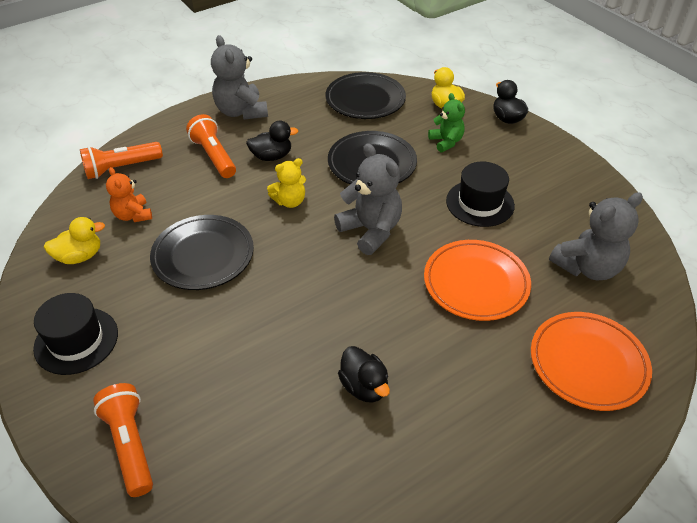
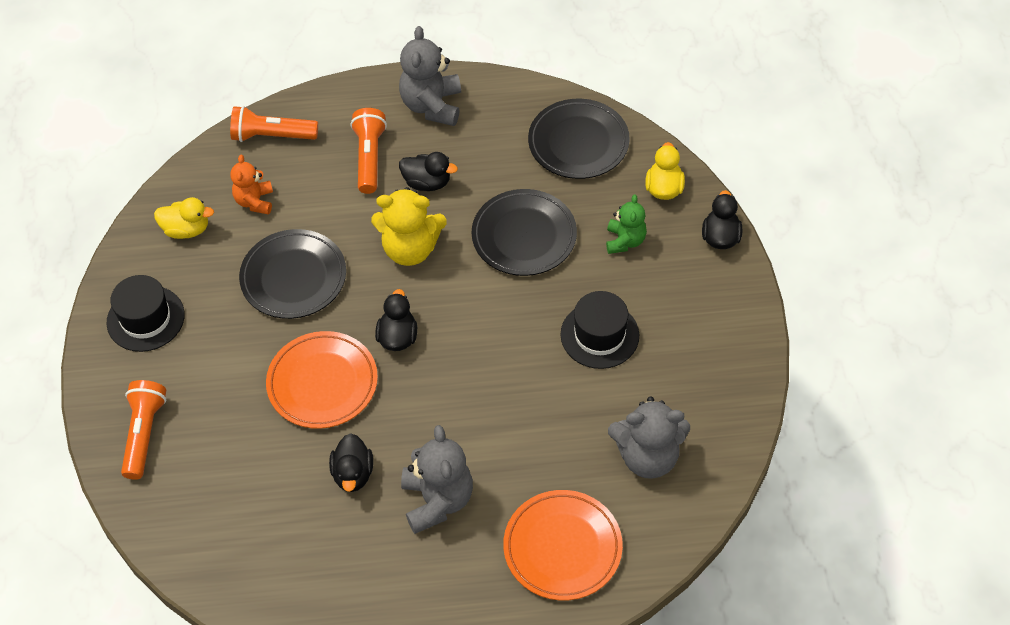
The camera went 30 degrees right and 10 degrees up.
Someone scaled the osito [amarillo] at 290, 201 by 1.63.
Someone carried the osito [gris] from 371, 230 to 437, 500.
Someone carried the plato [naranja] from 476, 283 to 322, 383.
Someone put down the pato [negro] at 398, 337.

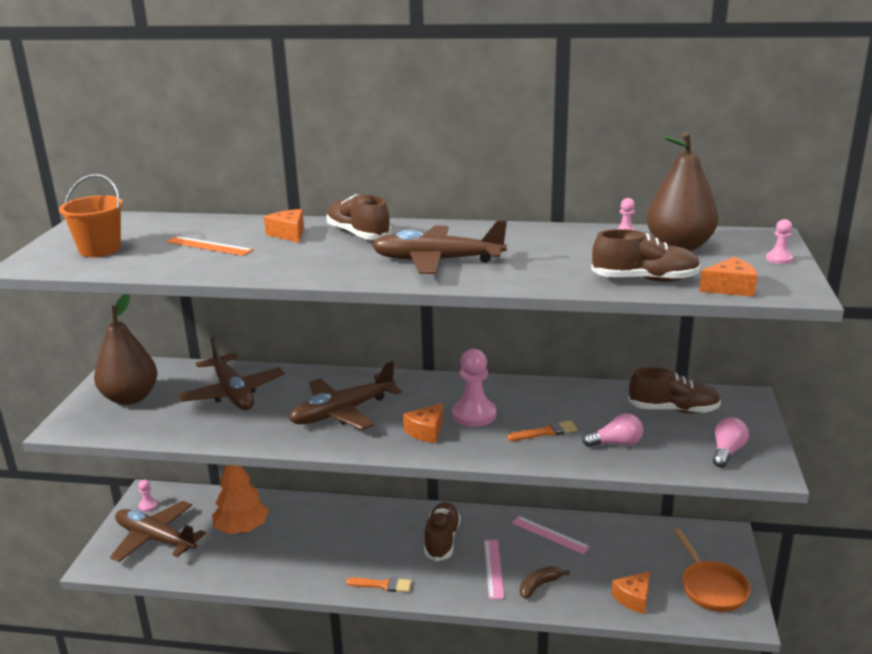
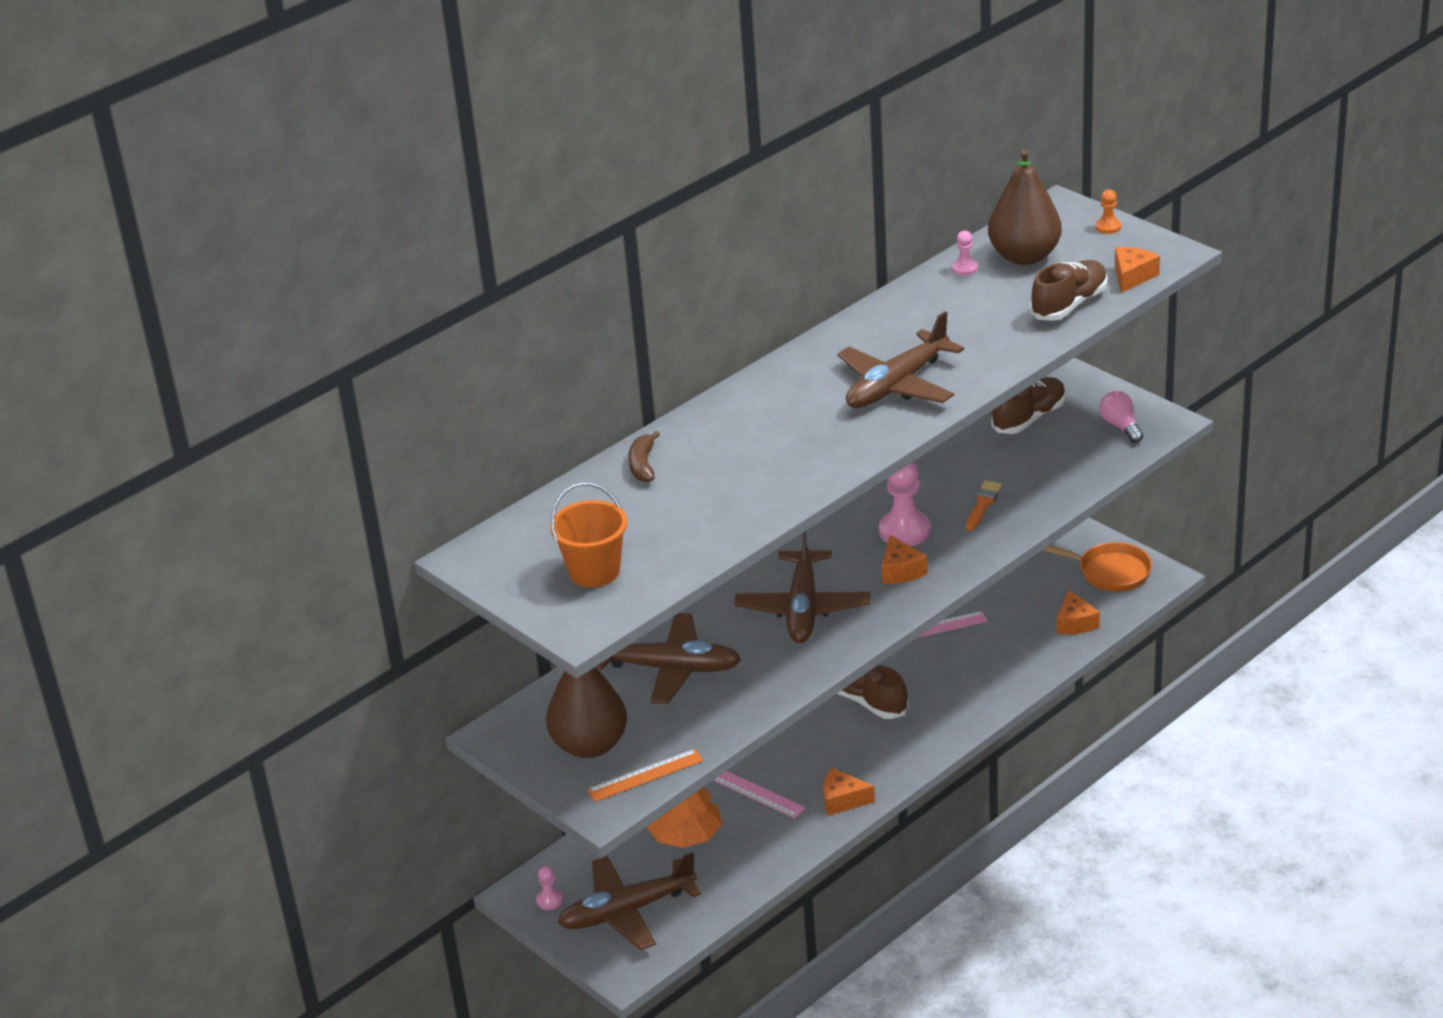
The camera went 50 degrees left and 10 degrees up.
Someone carried the regla [naranja] from 209, 246 to 645, 775.
Someone carried the queso [naranja] from 289, 234 to 842, 800.
Someone took away the zapato [marrón] at 358, 234.
Someone took away the pincel [naranja] at 382, 585.
Someone carried the regla [rosa] from 493, 568 to 757, 793.
Someone carried the plátano [marrón] from 539, 585 to 643, 465.
Someone took away the bombilla [rosa] at 616, 443.
Someone repainted the peón [rosa] at 779, 259, which became the peón [naranja] at 1108, 227.

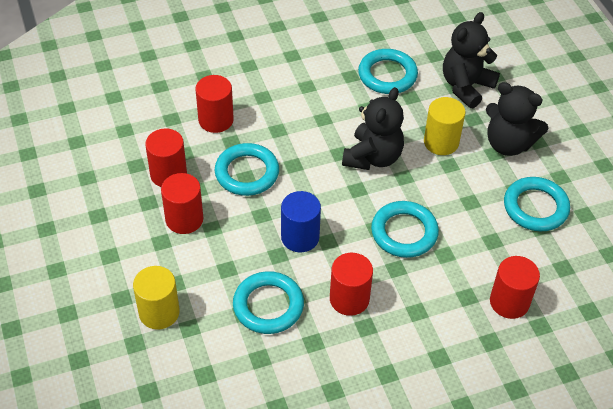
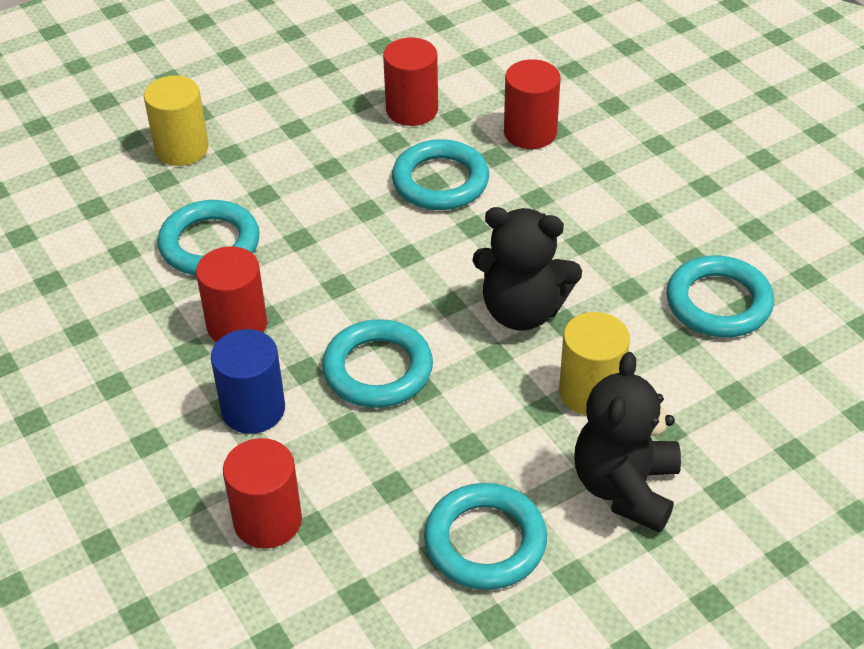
The camera went 80 degrees right and 5 degrees down.
Someone took away the cilindro [rojo] at 184, 219.
Someone carried the cilindro [azul] from 300, 237 to 253, 409.
Someone took away the osito [negro] at 466, 86.

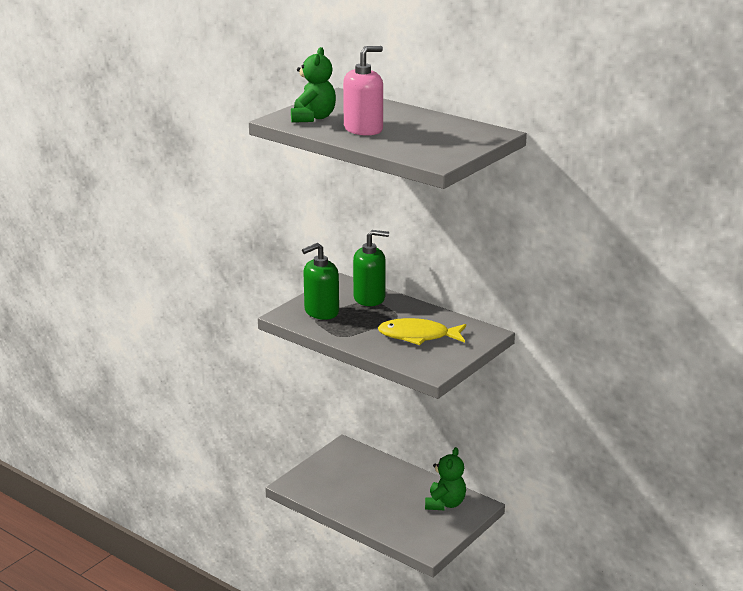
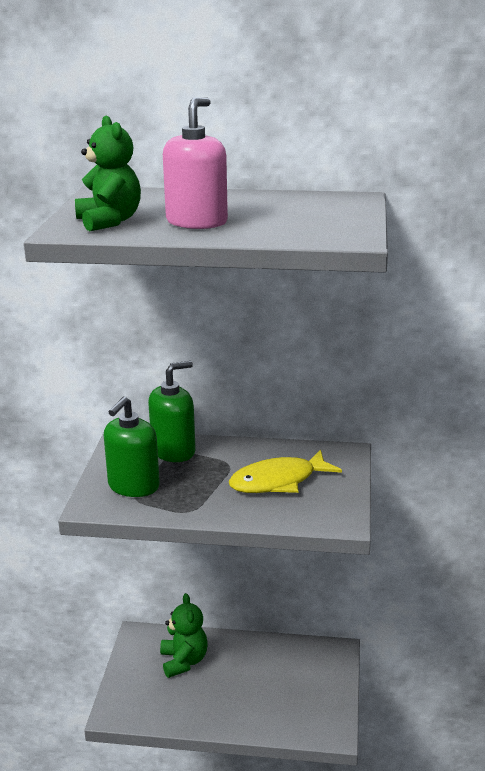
The camera went 30 degrees left and 0 degrees up.
Someone carried the osito [verde] from 445, 504 to 184, 661.

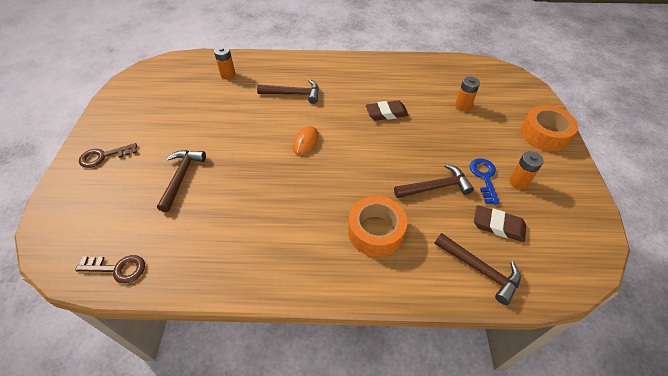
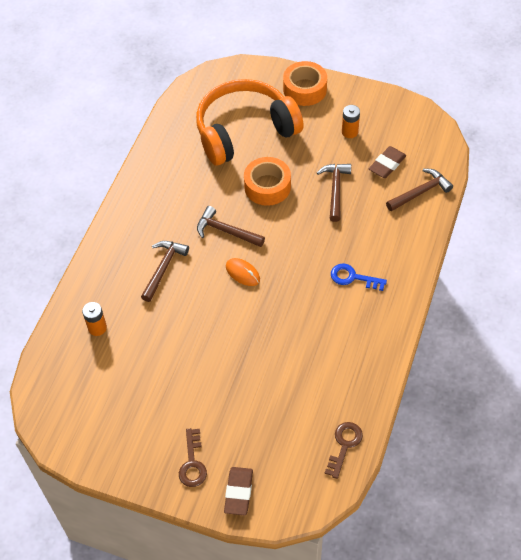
The camera went 70 degrees left and 5 degrees up.
Someone carried the martillo [marrón] from 181, 177 to 226, 231.
Someone carried the cinta adhesiva [naranja] from 376, 231 to 267, 186.
Someone carried the goma de borrar [marrón] from 386, 113 to 238, 492.
Someone swapped the pila [naranja] at 463, 106 for the auriculares [naranja] at 244, 131.
Someone carried the llave [azul] from 484, 177 to 353, 277.

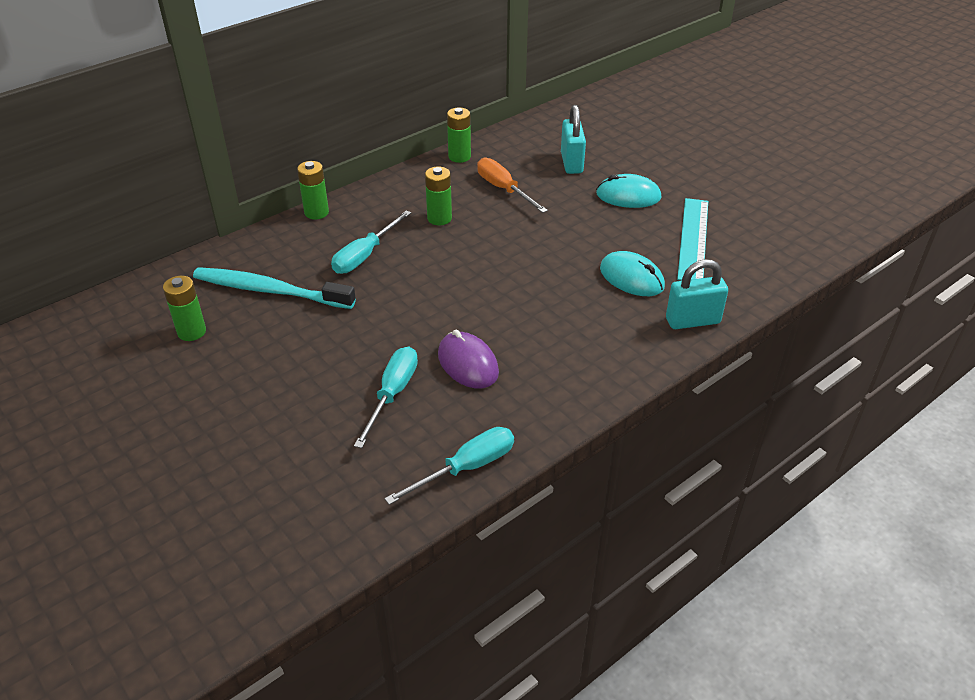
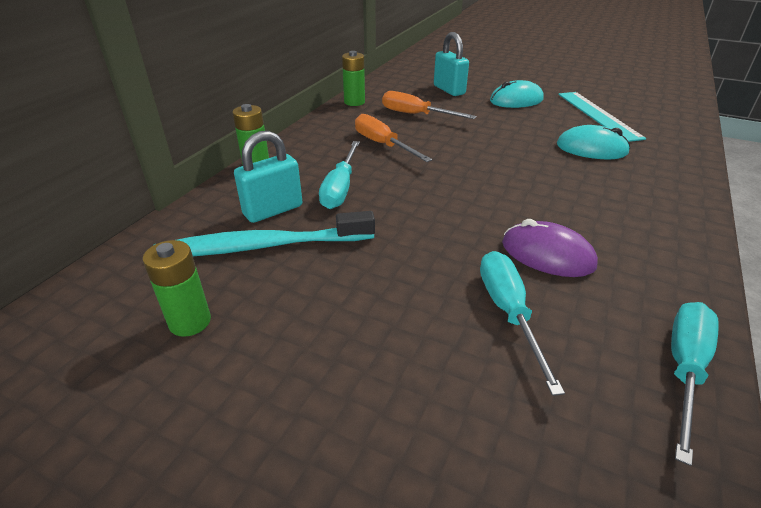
The camera went 25 degrees left and 5 degrees down.
Someone swapped the pila [verde] at 439, 218 for the destornillador [naranja] at 383, 145.
Someone carried the candado [turquesa] from 692, 321 to 273, 210.

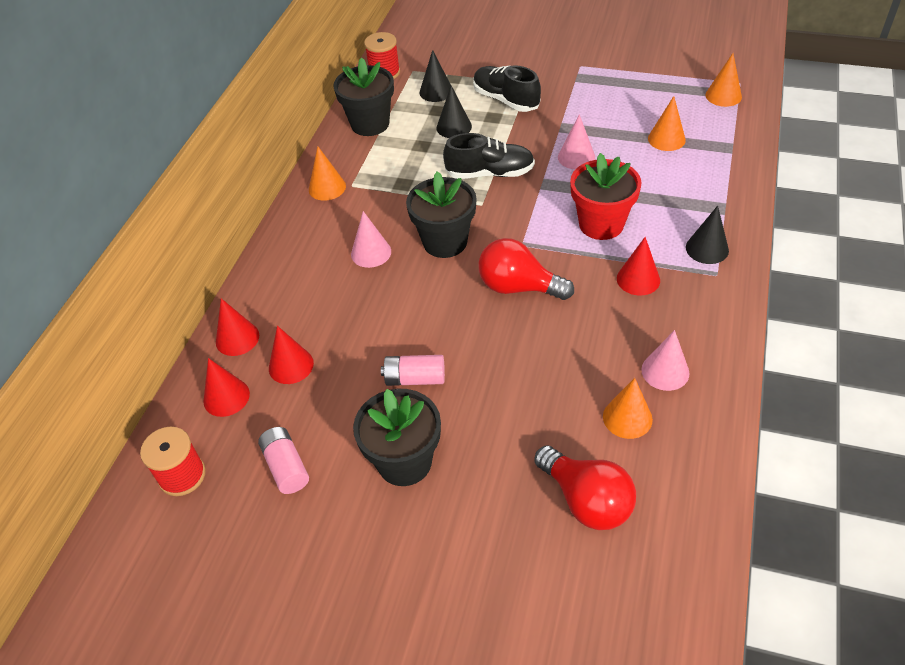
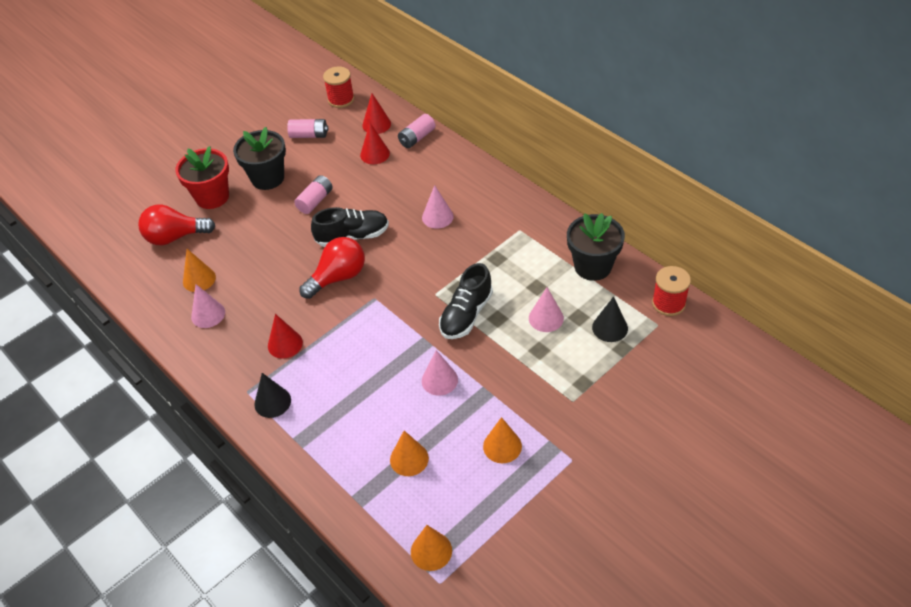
The camera went 120 degrees right and 0 degrees up.
Someone swapped the cono [rojo] at 237, 338 for the pila [rosa] at 417, 138.
Someone carried the cono [naranja] from 327, 187 to 502, 446.
Someone took away the maceta [negro] at 445, 242.
Someone repainted the cono [negro] at 454, 127, which became the cono [rosa] at 546, 318.
Someone carried the zapato [negro] from 505, 100 to 353, 236.
Someone carried the maceta [rojo] from 601, 224 to 212, 197.

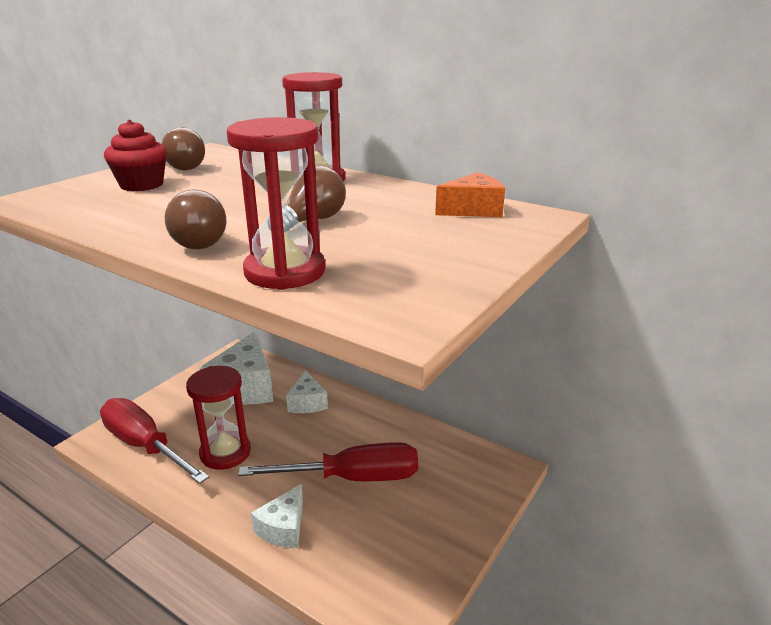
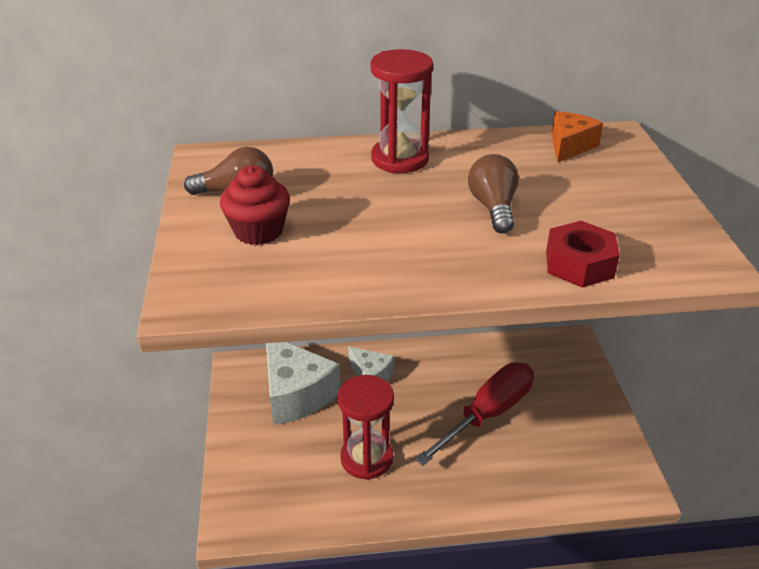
The camera went 40 degrees left and 10 degrees up.
Someone took away the destornillador [rojo] at 144, 445.
Someone took away the bombilla [marrón] at 200, 241.
Someone swapped the reloj de arena [rojo] at 285, 272 for the tuerca [rojo] at 579, 264.
Someone took away the queso [blanco] at 283, 528.

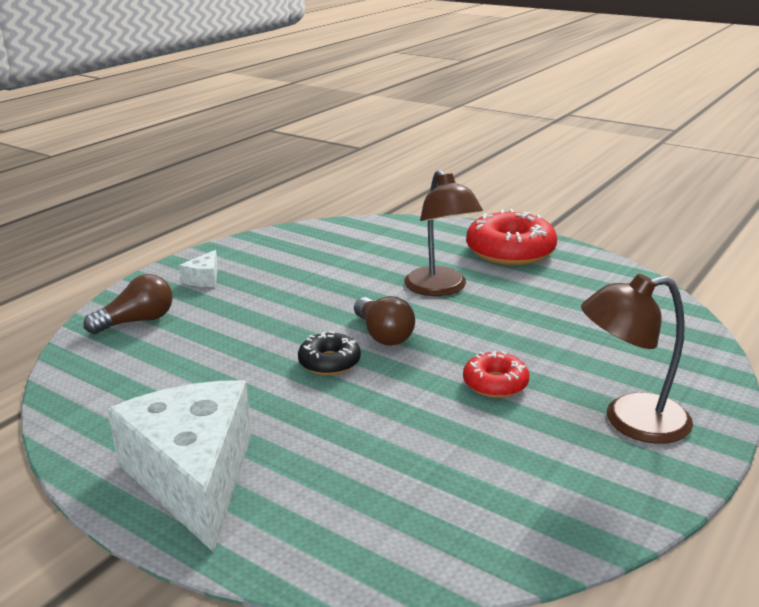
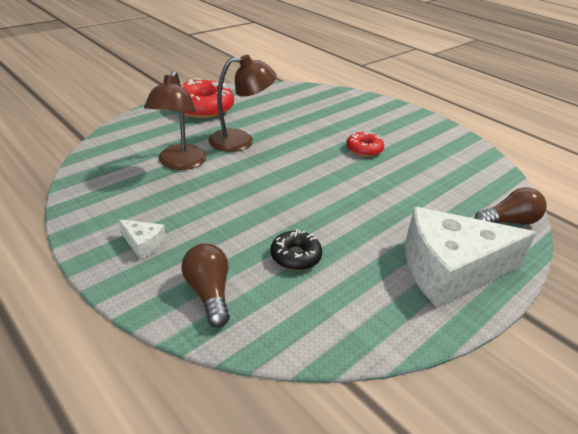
The camera went 80 degrees left and 10 degrees up.
Someone carried the rosquilla [negro] from 329, 362 to 295, 256.
Someone carried the bombilla [marrón] from 383, 335 to 508, 221.
Someone carried the lámpara [marrón] from 630, 421 to 180, 163.

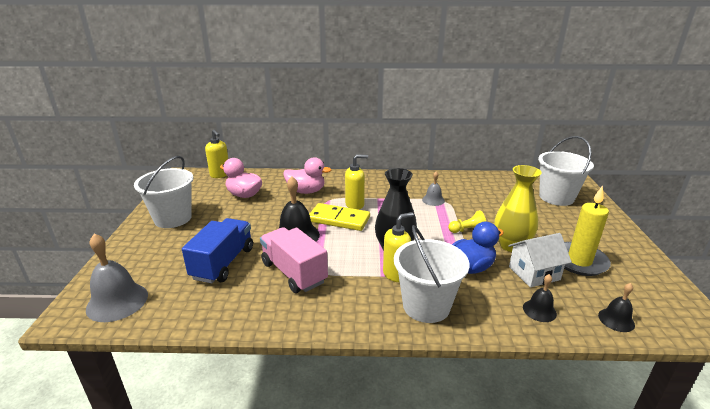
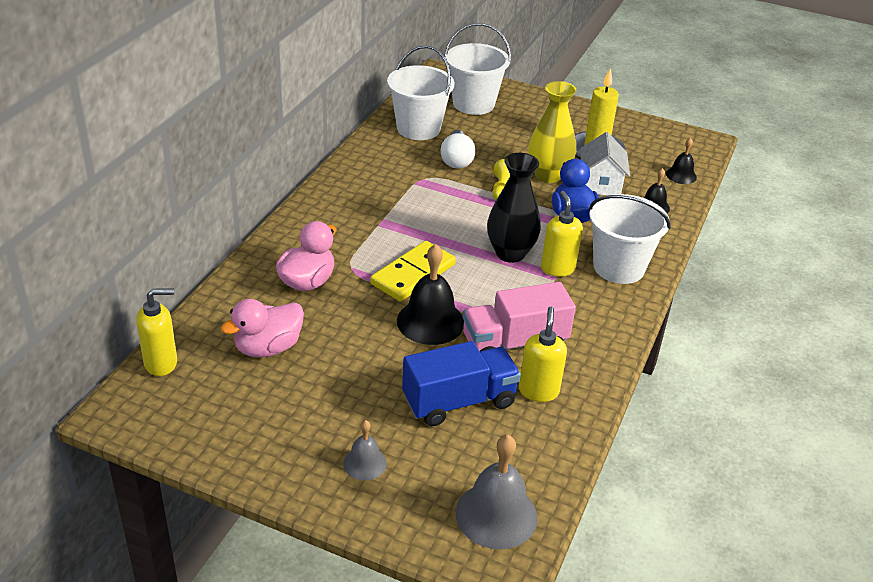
The camera went 70 degrees left and 10 degrees up.
Someone carried the balde [blanco] from 173, 218 to 418, 128.
Someone rotated the camión [azul] at 223, 263 by 120 degrees clockwise.
Someone carried the dispensador de jabón [amarillo] from 355, 205 to 538, 391.
Someone carried the campana [gris] from 433, 200 to 365, 463.
Someone put down the bombilla [blanco] at 456, 159.

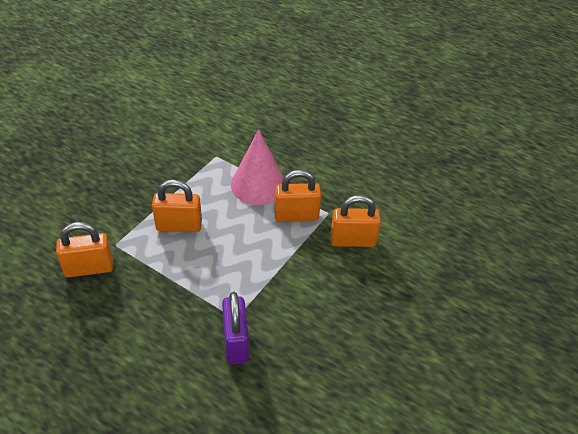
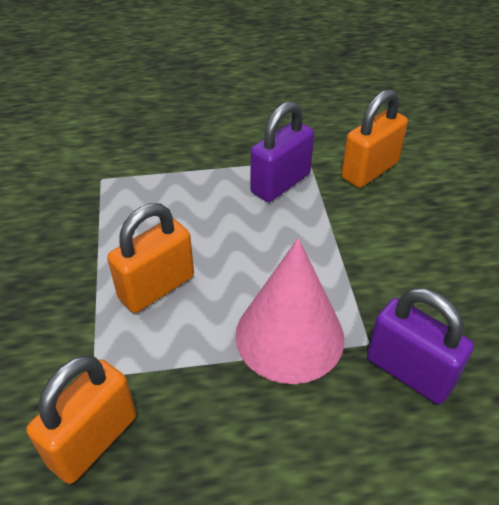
The camera went 40 degrees left and 0 degrees up.
Someone carried the cono [rosa] from 258, 184 to 289, 336.
Someone repainted the candado [naranja] at 296, 215, which became the candado [morado] at 280, 183.

